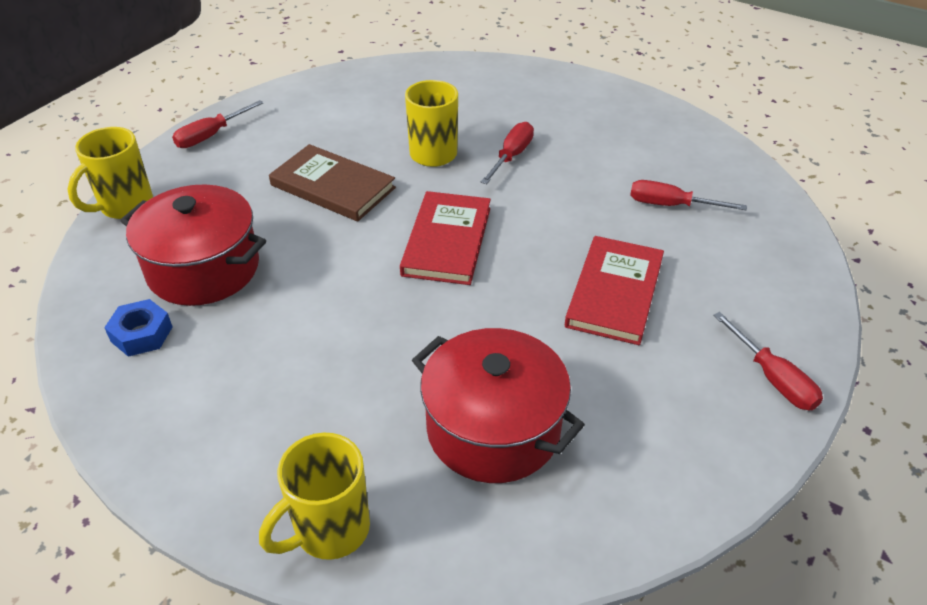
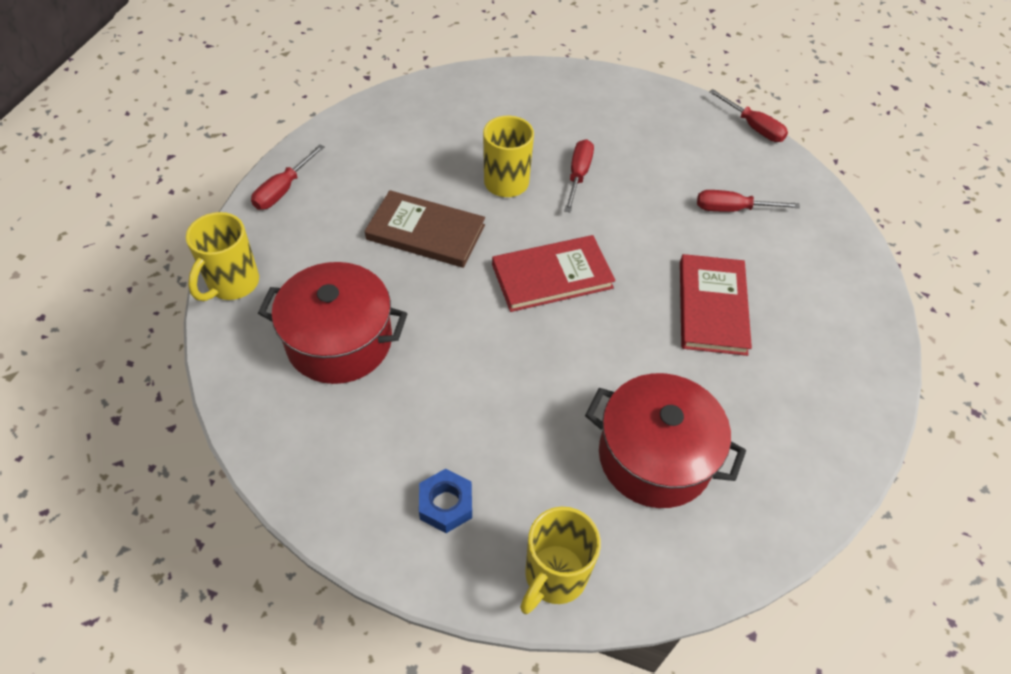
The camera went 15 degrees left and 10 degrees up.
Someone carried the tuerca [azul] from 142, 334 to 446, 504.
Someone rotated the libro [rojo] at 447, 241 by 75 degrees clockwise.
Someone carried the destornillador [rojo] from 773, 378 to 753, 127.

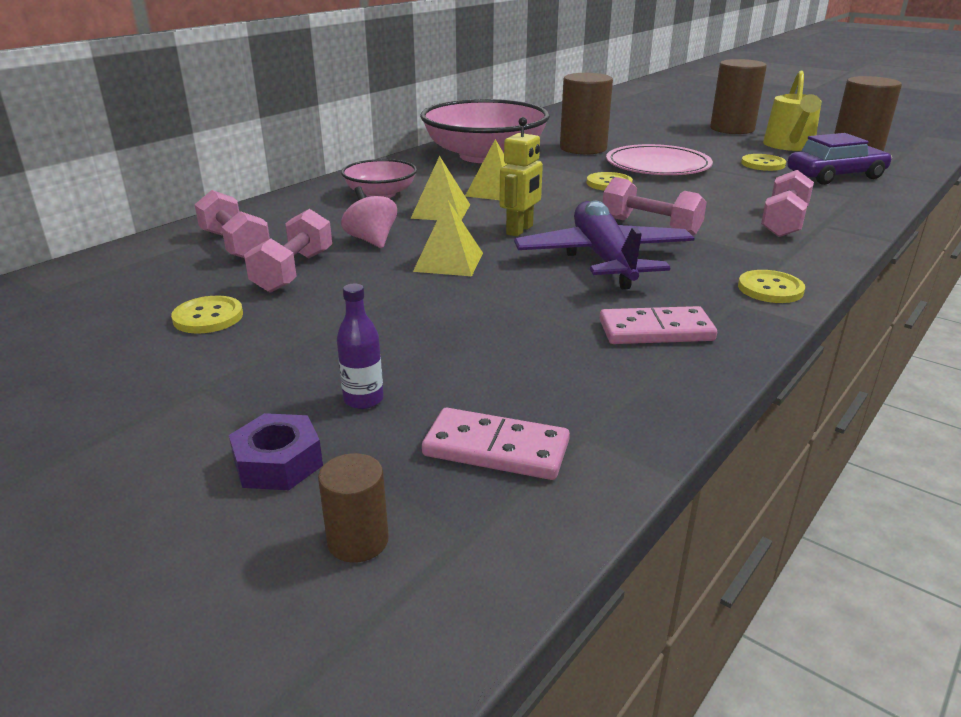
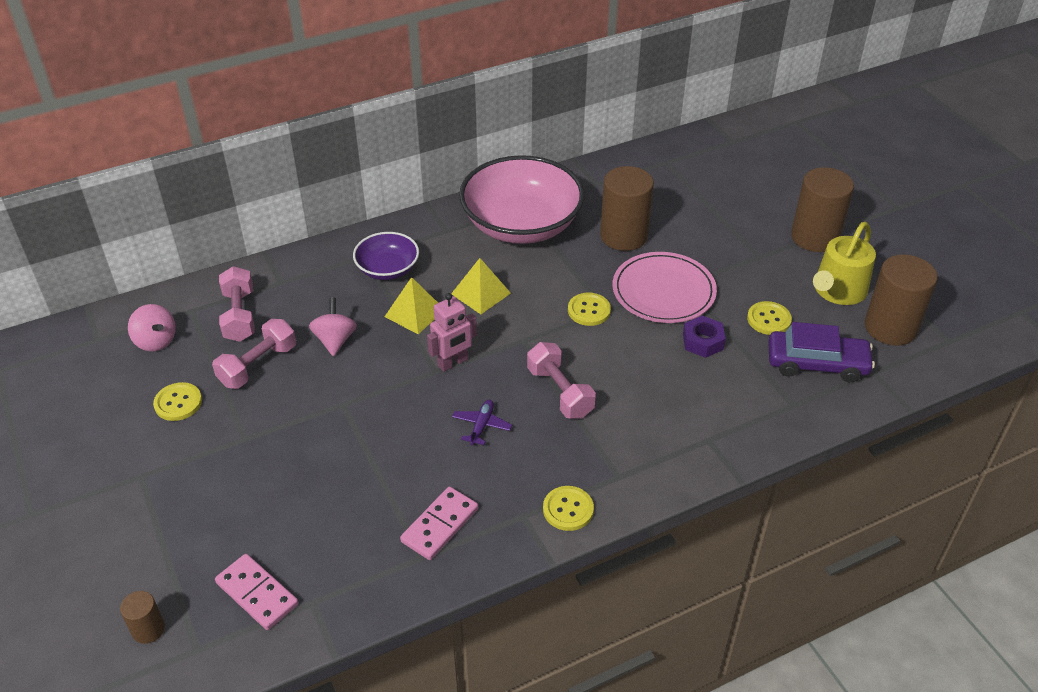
The camera went 25 degrees right and 15 degrees up.
Someone carried the tuerca [morado] from 278, 463 to 702, 341.
Someone took away the botella [morado] at 363, 399.
Someone repainted the cuenco [rosa] at 380, 194, which became the cuenco [morado] at 387, 269.
Someone took away the pirámide [amarillo] at 448, 262.
Someone repainted the robot [amarillo] at 520, 230, which became the robot [rosa] at 453, 363.
Someone scaled the avión [morado] at 603, 259 by 0.41.
Someone rotated the ficha de dominó [rosa] at 656, 331 by 75 degrees counterclockwise.
Someone took away the mancuerna [rosa] at 783, 222.
Someone put down the peonza [rosa] at 156, 341.

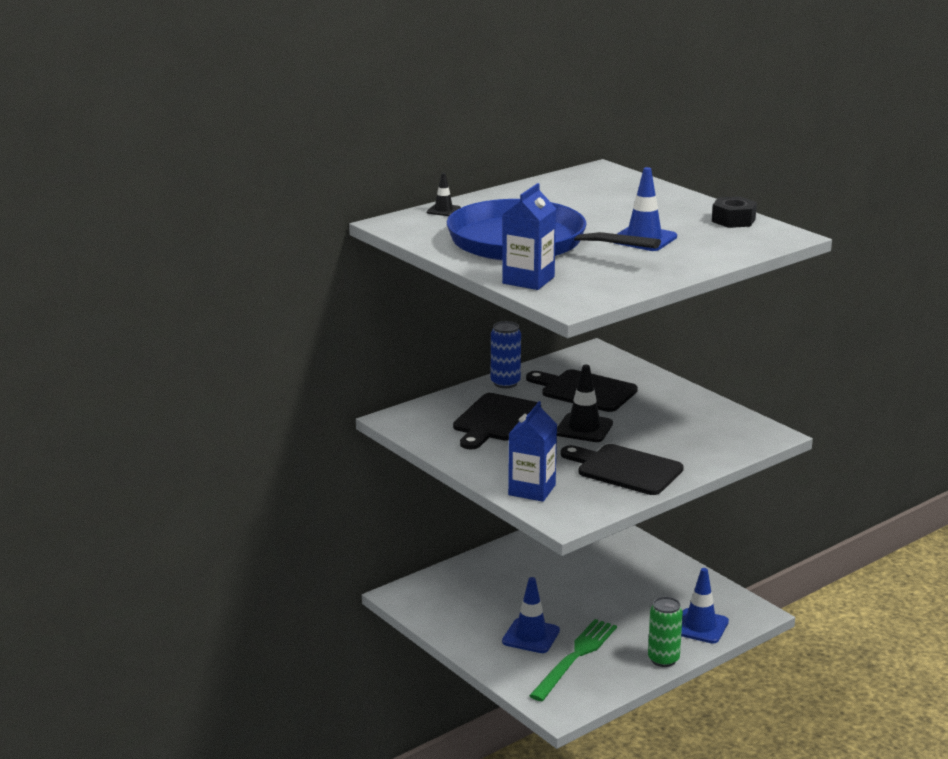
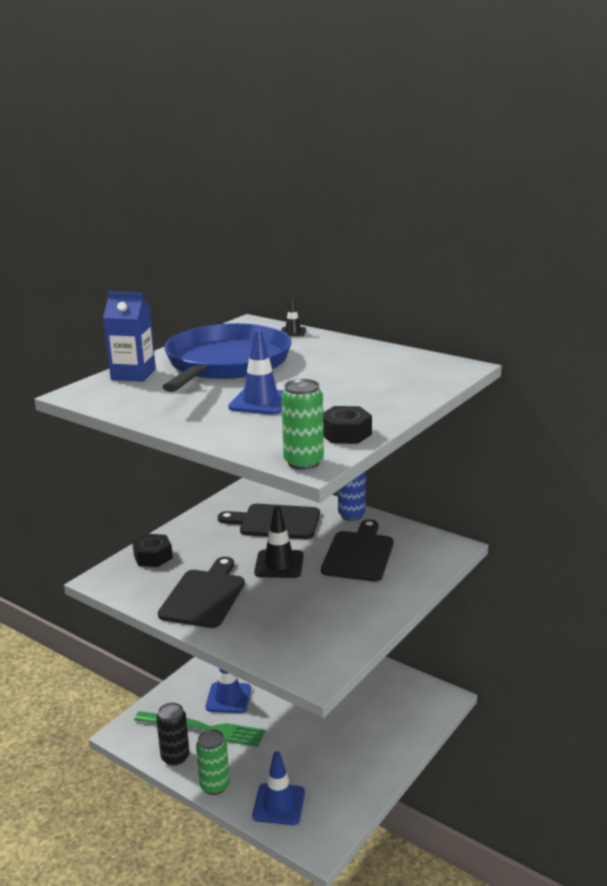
The camera went 75 degrees right and 0 degrees up.
Someone swapped the cartón de leche [azul] at 532, 490 for the tuerca [negro] at 153, 557.
Someone put down the lata [negro] at 175, 757.
Someone put down the lata [verde] at 303, 462.

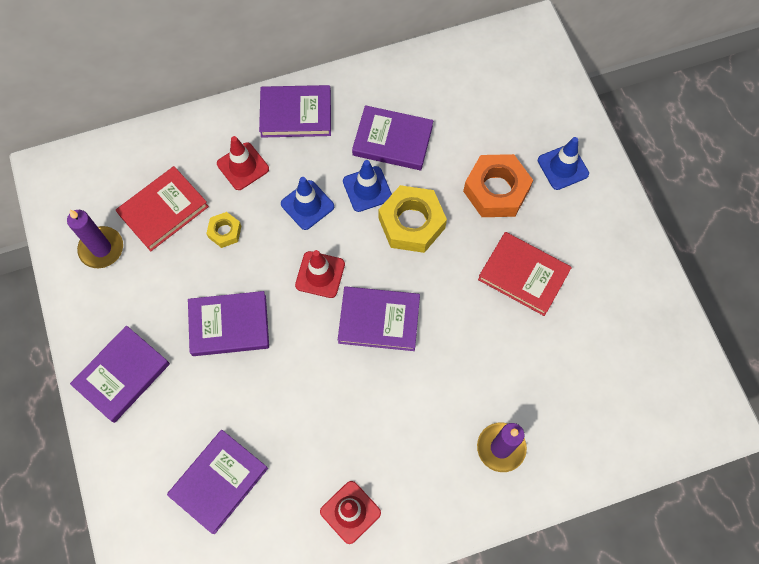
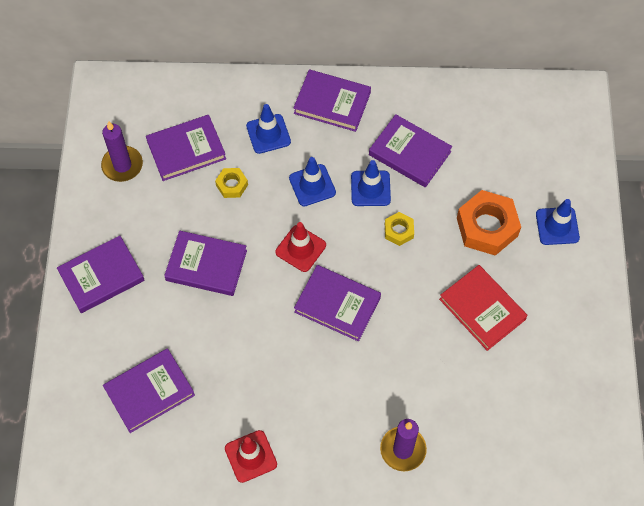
The camera went 20 degrees right and 5 degrees down.
Someone repainted the libro [rojo] at 164, 210, which became the libro [morado] at 186, 150.
Someone repainted the cono de tráfico [rojo] at 243, 166, which became the cono de tráfico [azul] at 268, 134.
Someone scaled the tuerca [amarillo] at 411, 223 by 0.51.

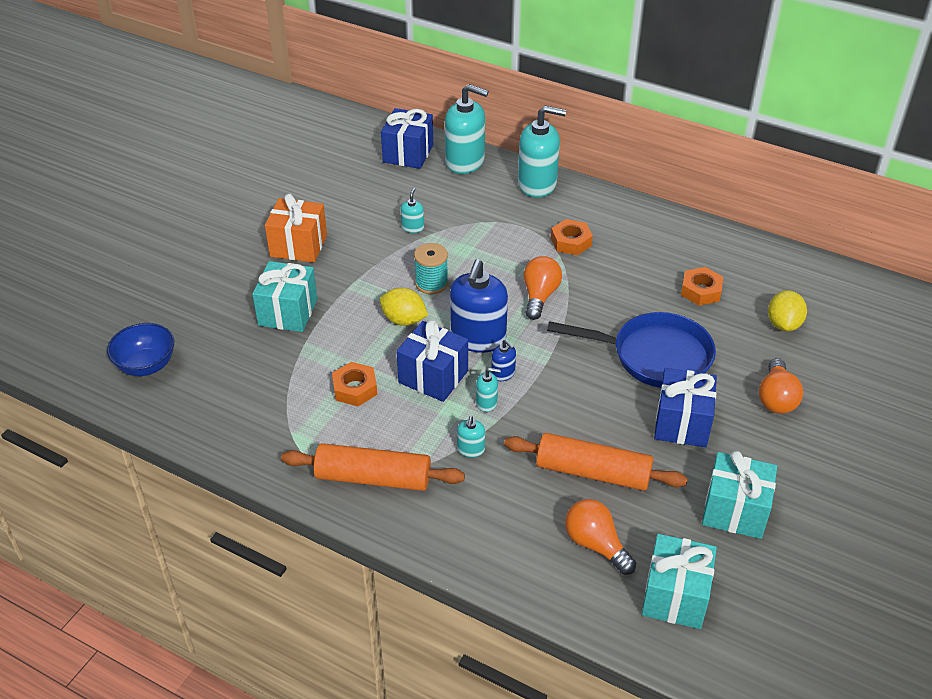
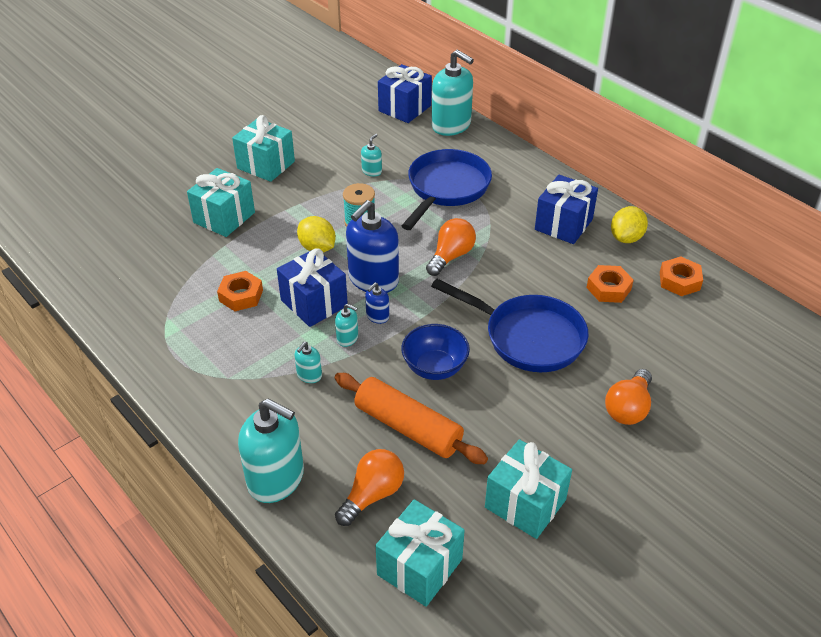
The camera went 20 degrees right and 0 degrees up.
Someone carried the cuenco [azul] from 146, 365 to 434, 367.
Someone repainted the regalo [naranja] at 298, 246, which became the regalo [turquesa] at 266, 165.
Someone took away the rodillo [naranja] at 373, 478.
Someone rotated the dispensador de jabón [azul] at 503, 373 by 60 degrees clockwise.
Someone carried the dispensador de jabón [turquesa] from 537, 184 to 276, 478.
Someone carried the tuerca [naranja] from 571, 242 to 679, 281.
Someone rotated the bombilla [naranja] at 596, 545 by 60 degrees clockwise.
Someone carried the regalo [azul] from 682, 423 to 563, 224.
Someone carried the limón [amarillo] from 783, 324 to 626, 238.
Someone put down the sartén [azul] at 446, 188.

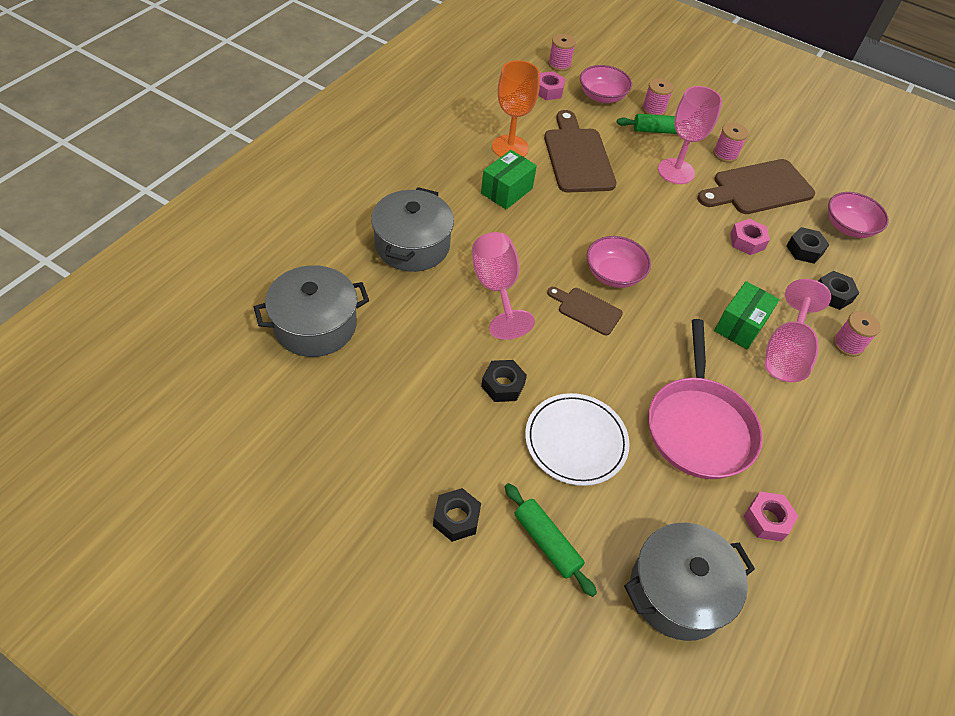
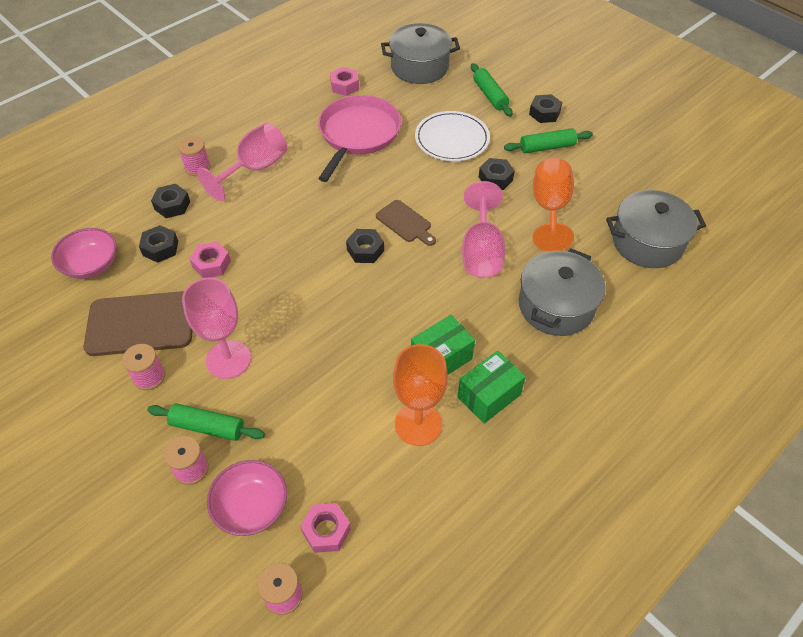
The camera went 160 degrees left and 0 degrees up.
Someone took away the tabla de cortar [marrón] at 577, 157.
Someone swapped the cuenco [rosa] at 613, 274 for the tuerca [negro] at 365, 250.
Someone carried the caja [verde] from 740, 325 to 489, 396.
Someone put down the rodillo [verde] at 547, 147.
Someone put down the copa [naranja] at 550, 209.

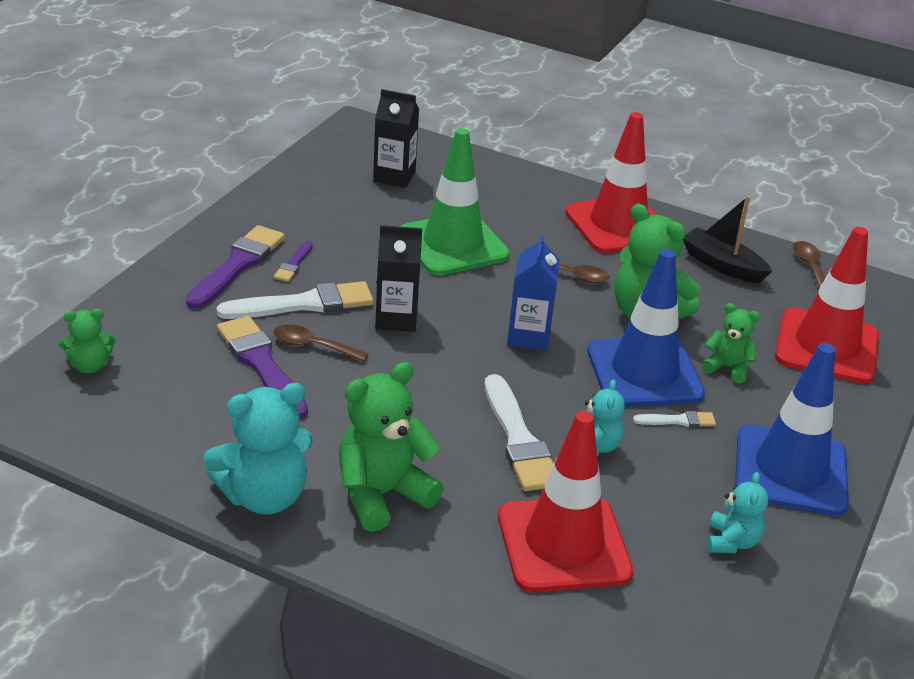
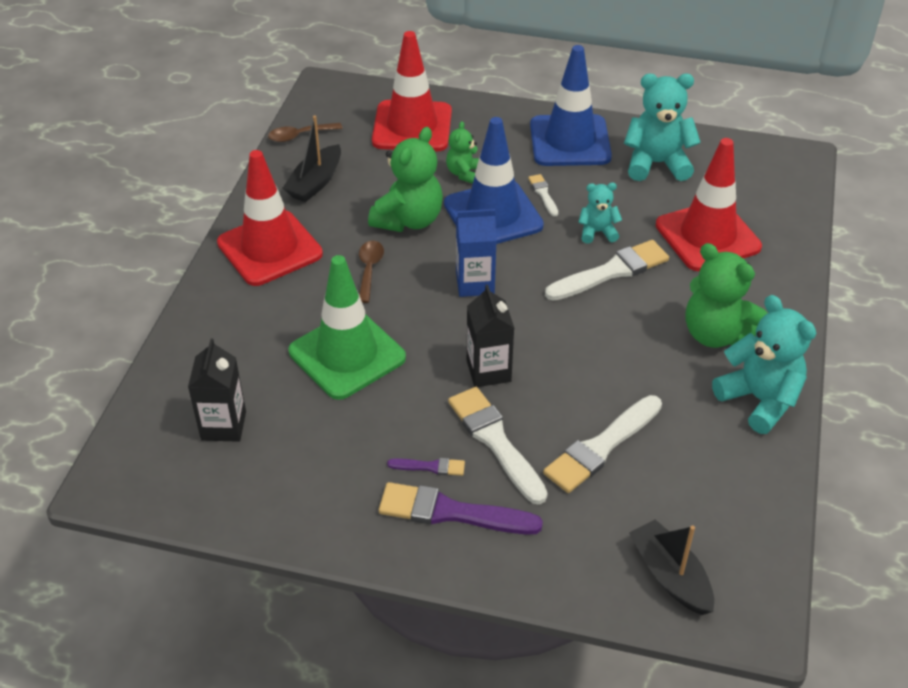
The camera went 100 degrees left and 10 degrees up.
Someone swapped the osito [verde] at 90, 366 for the barco [negro] at 670, 576.
Someone repainted the pincel [morado] at 261, 364, which became the pincel [blanco] at 601, 447.
Someone took away the cuchara [marrón] at 312, 346.
Someone scaled the osito [turquesa] at 731, 542 by 1.82.

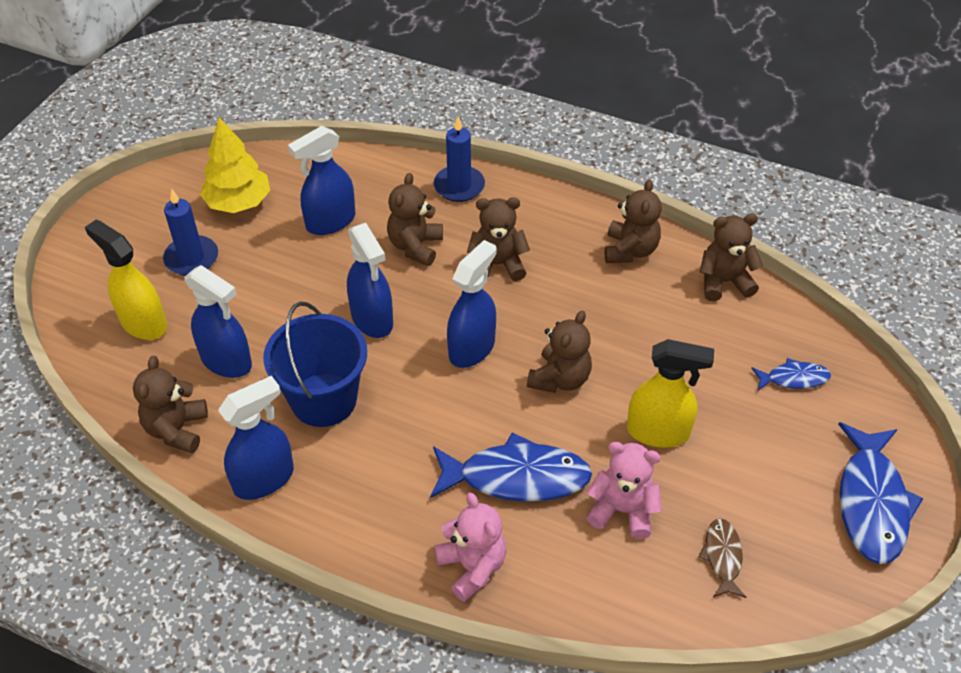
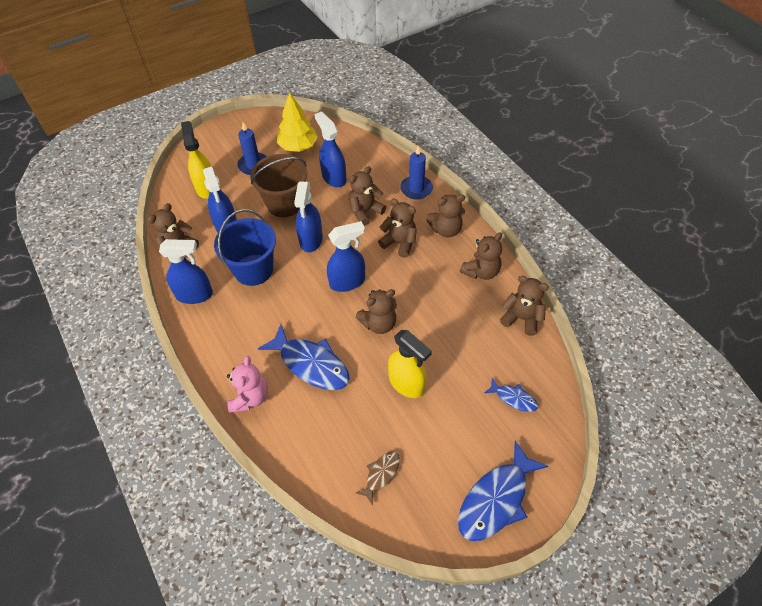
The camera went 35 degrees right and 5 degrees up.
Someone rotated the pulverizador [azul] at 330, 222 by 60 degrees clockwise.
Someone took away the osito [rosa] at 622, 510.
Someone put down the balde [marrón] at 285, 203.
Someone put down the osito [marrón] at 446, 230.

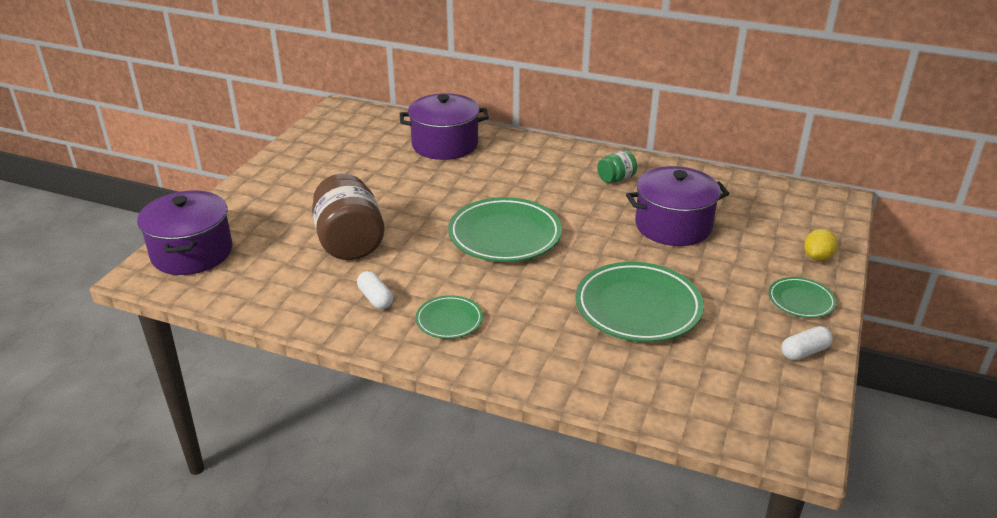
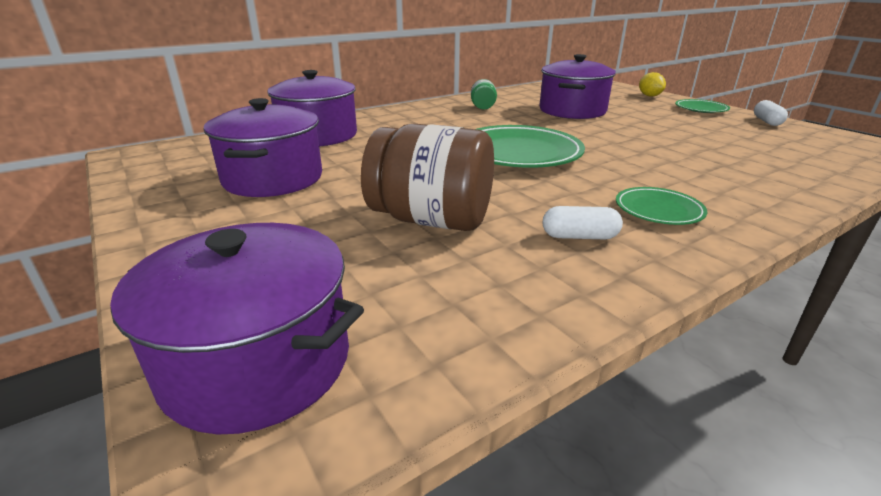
The camera went 55 degrees left and 5 degrees down.
Someone took away the plato [verde] at 638, 307.
Someone put down the olla [morado] at 273, 179.

